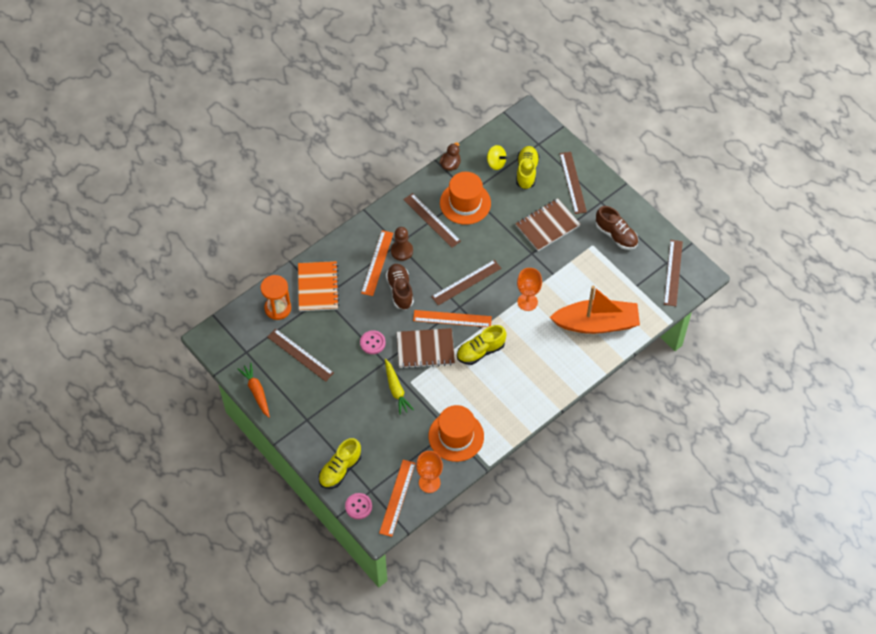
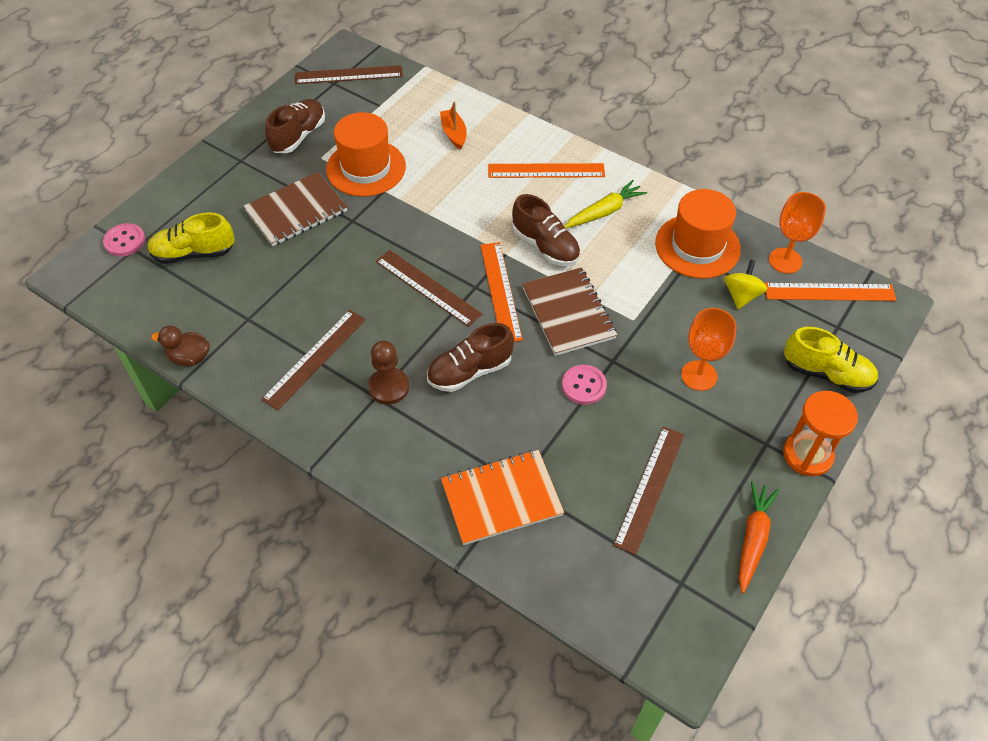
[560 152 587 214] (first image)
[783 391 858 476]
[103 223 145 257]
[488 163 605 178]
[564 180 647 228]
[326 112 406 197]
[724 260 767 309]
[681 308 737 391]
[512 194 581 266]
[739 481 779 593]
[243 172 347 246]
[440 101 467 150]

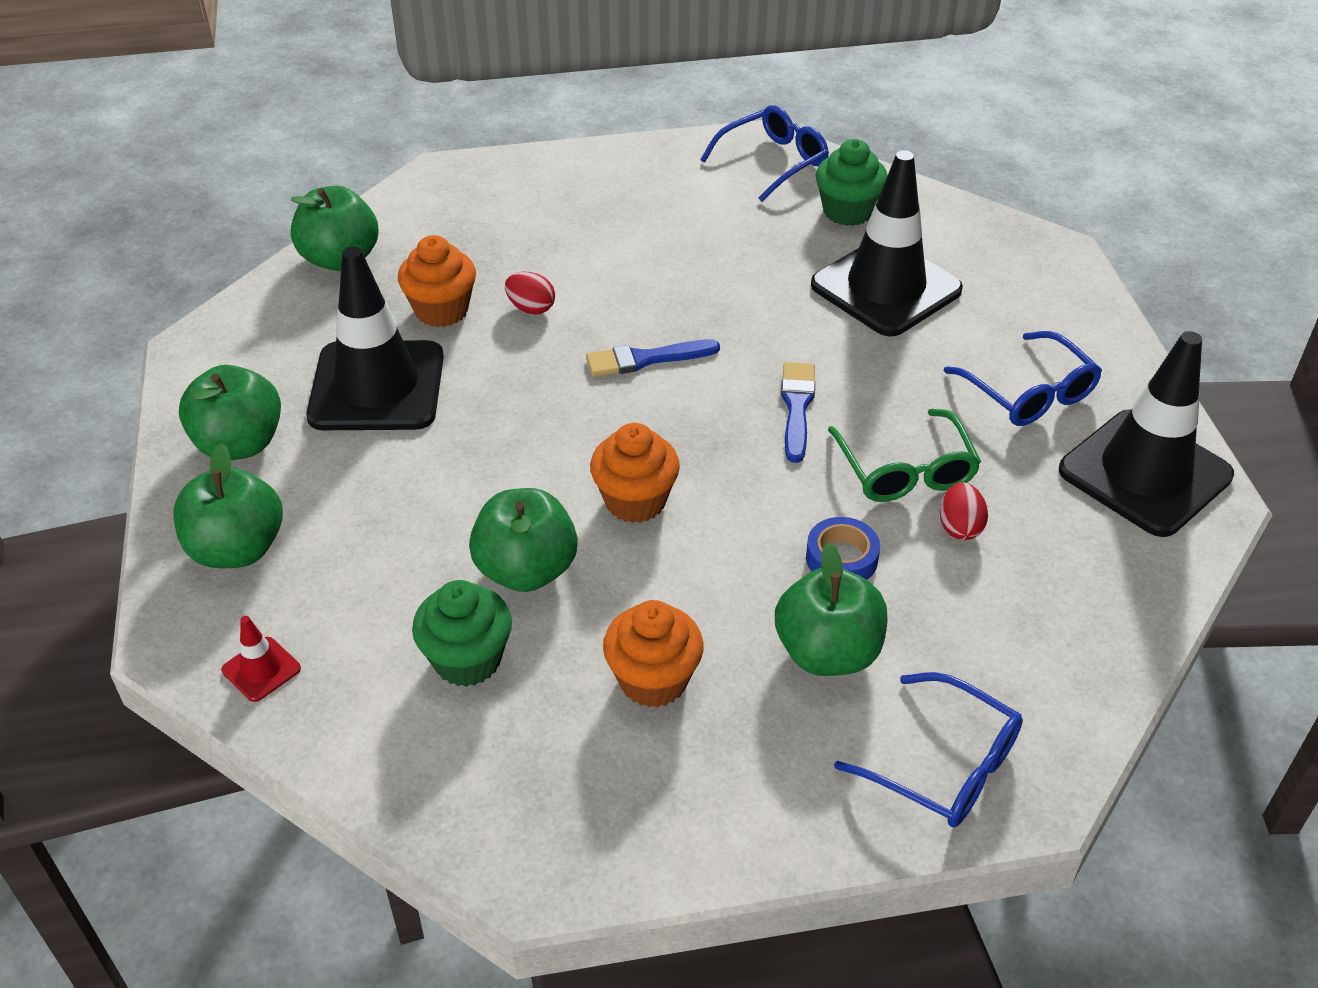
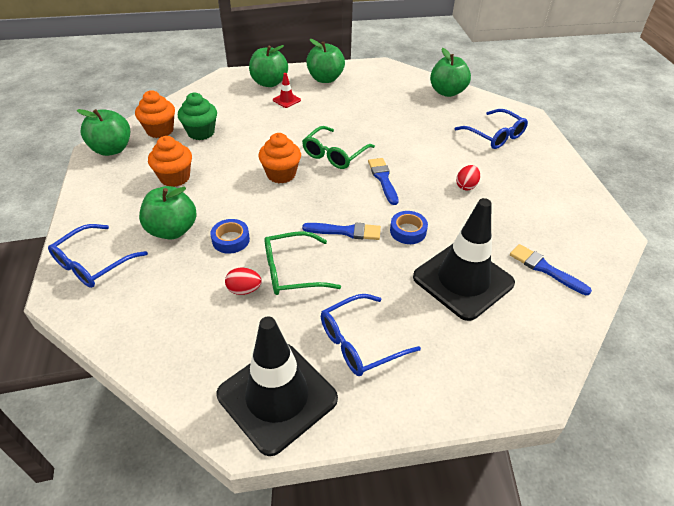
[306 246 444 430] (first image)
[302 126 375 169]
[390 211 428 244]
[273 73 301 108]
[135 90 175 138]
[77 109 130 156]
[456 165 480 190]
[455 109 528 149]
[510 244 592 295]

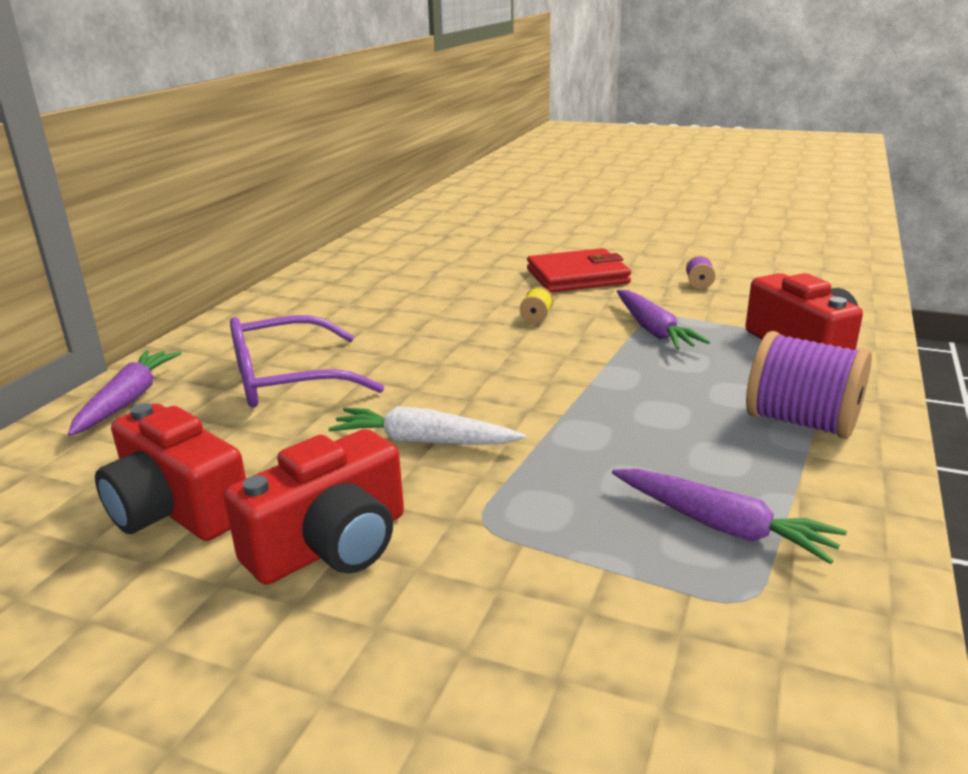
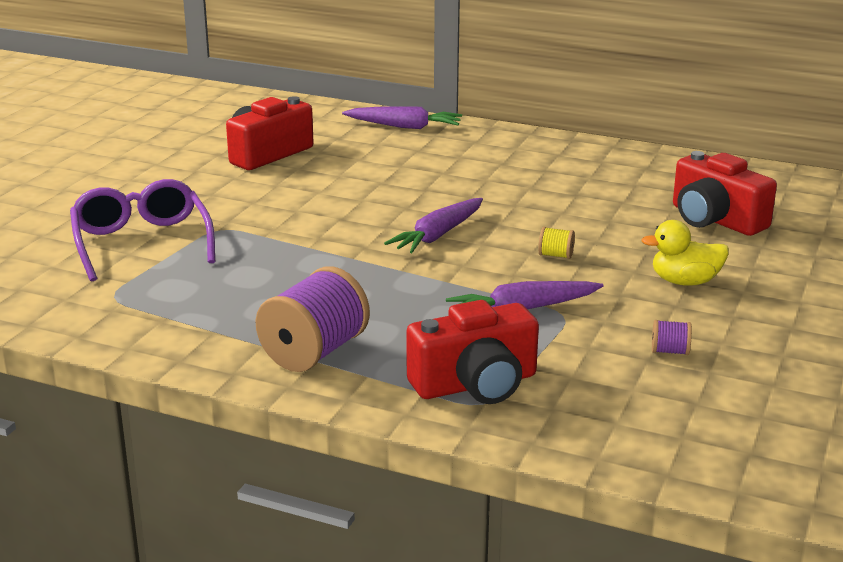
[328 406 526 445] (first image)
[673 151 777 236]
[70 179 215 282]
[384 198 483 253]
[641 220 729 286]

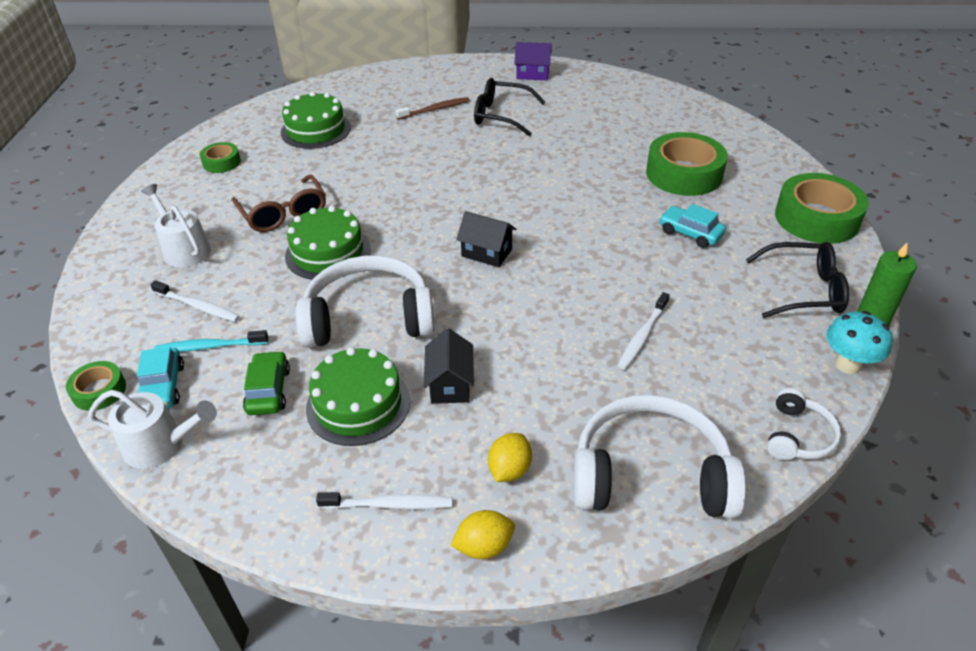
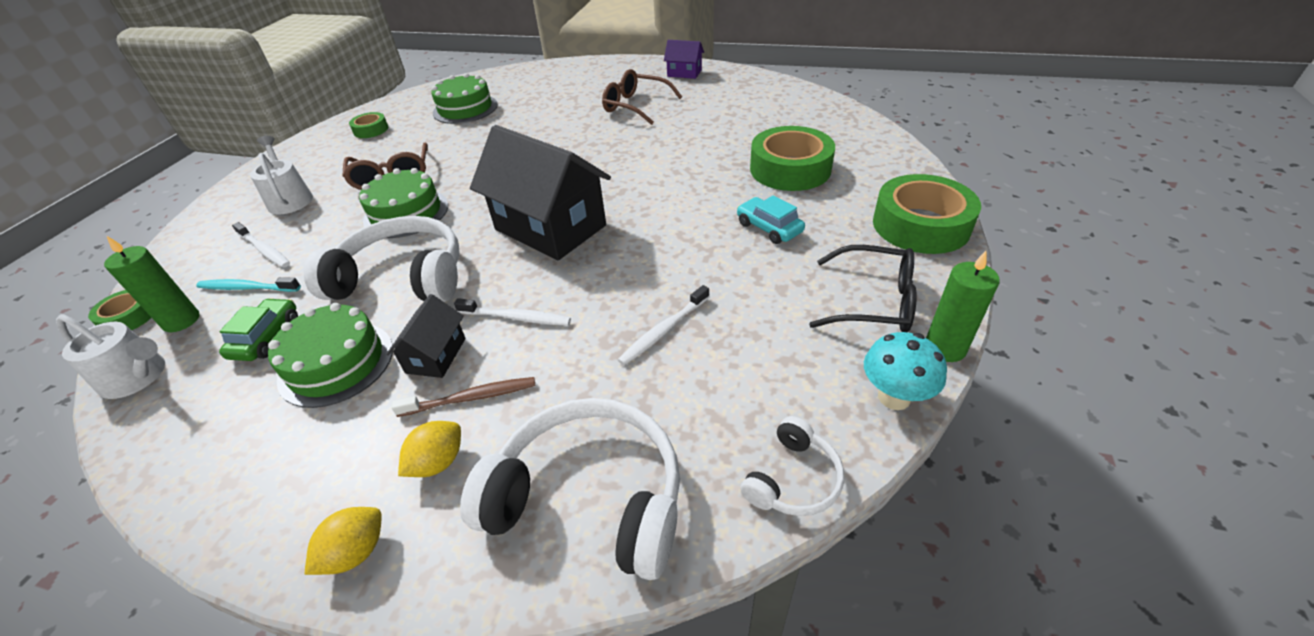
[454 298 571 326]
[391 377 535 417]
[104 236 200 332]
[602 69 682 125]
[304 507 382 575]
[470 125 611 260]

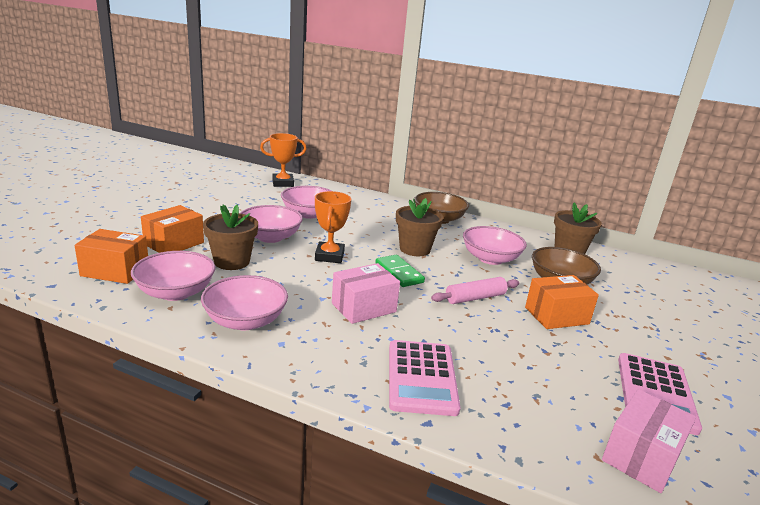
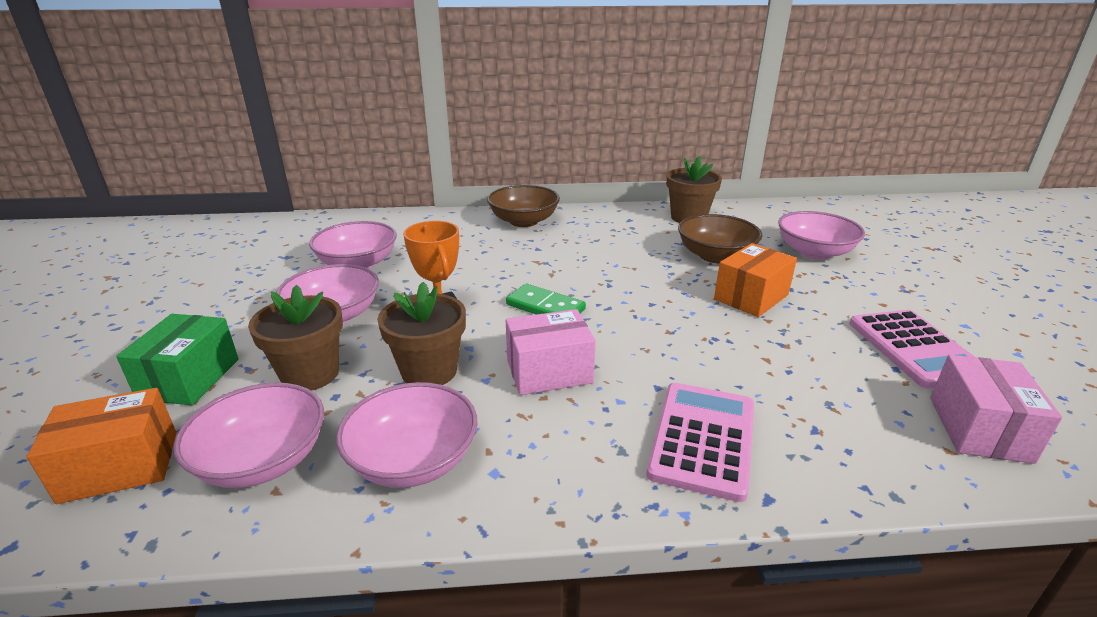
[260 133 307 187] (first image)
[431 277 519 304] (first image)
[377 282 466 385]
[778 211 865 260]
[116 314 239 405]
[506 309 596 395]
[646 383 754 502]

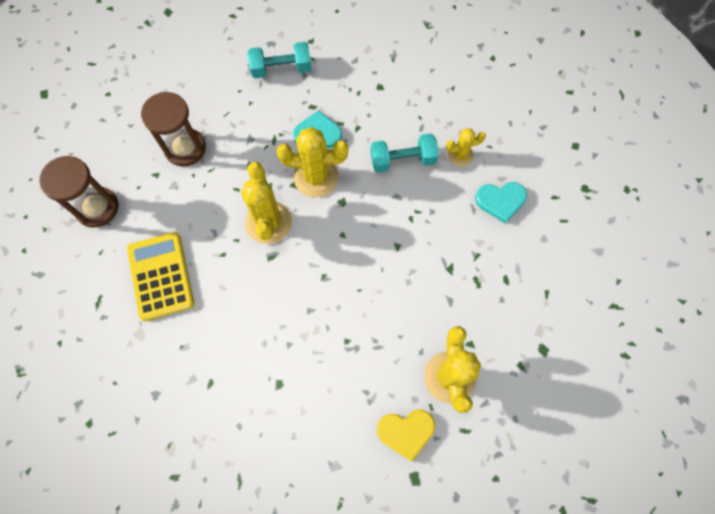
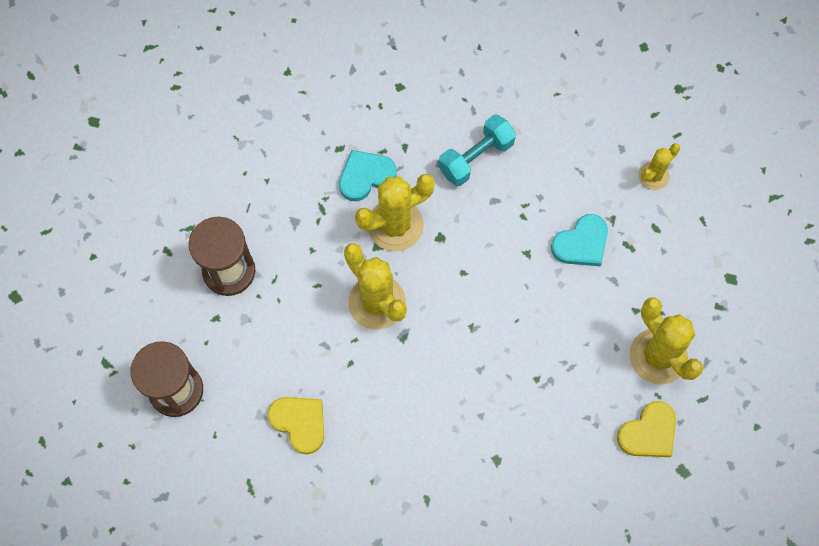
[248 42 311 78] (first image)
[638 143 680 190]
[551 214 608 266]
[268 397 324 454]

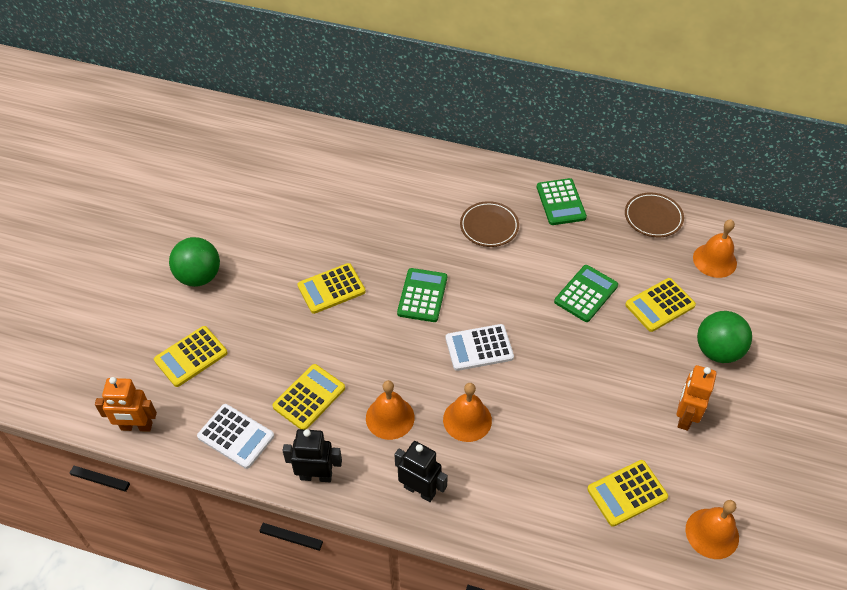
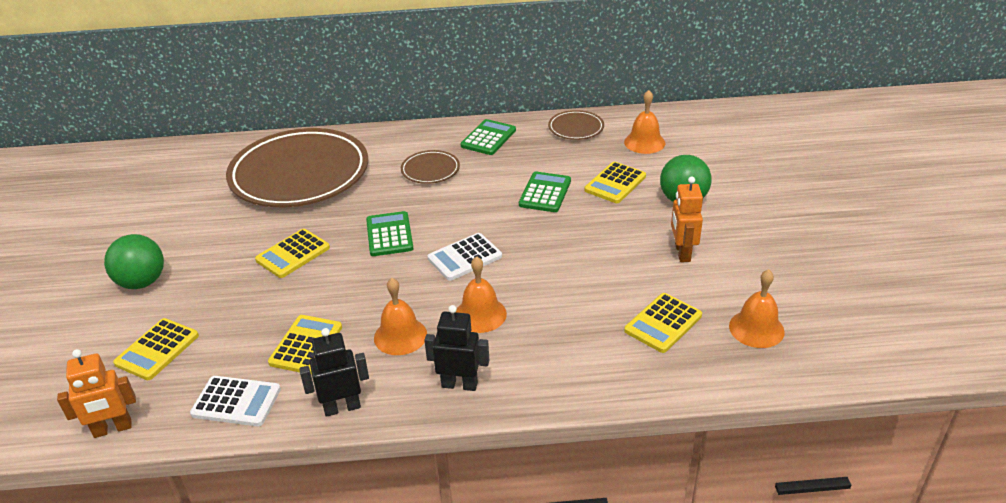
[226 128 368 207]
[461 119 516 155]

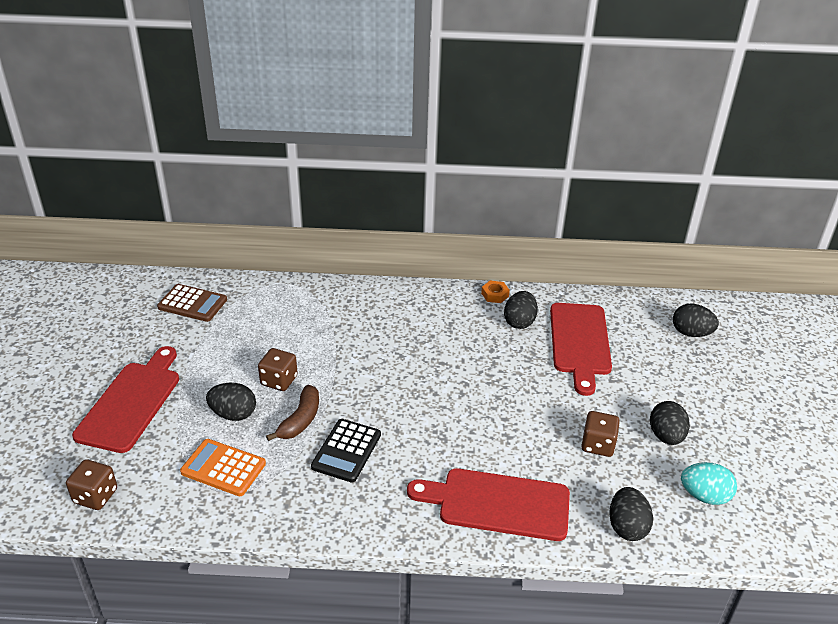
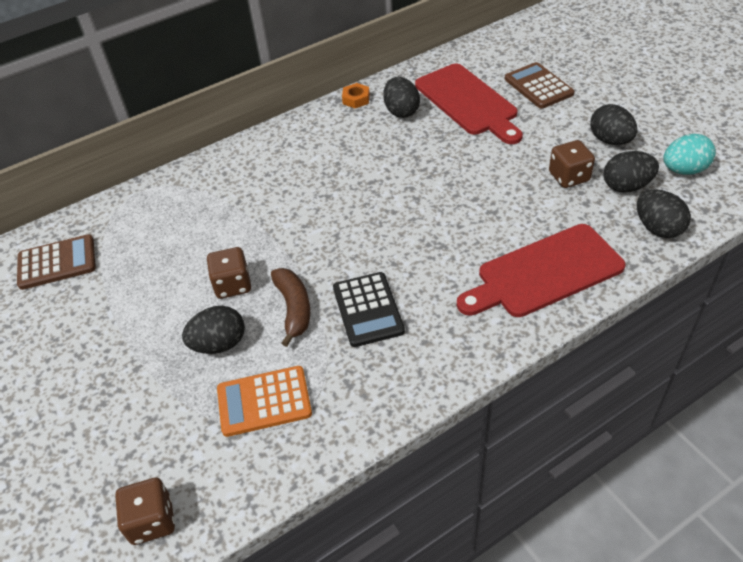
[72 346 179 453] (first image)
[505 62 575 109]
[604 151 659 192]

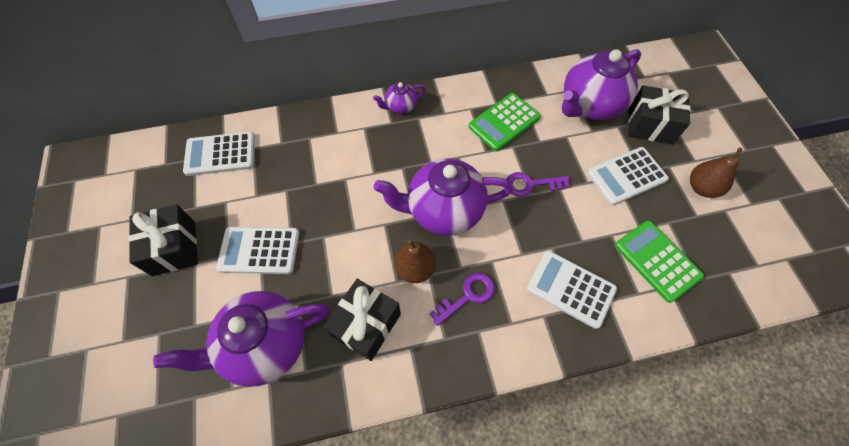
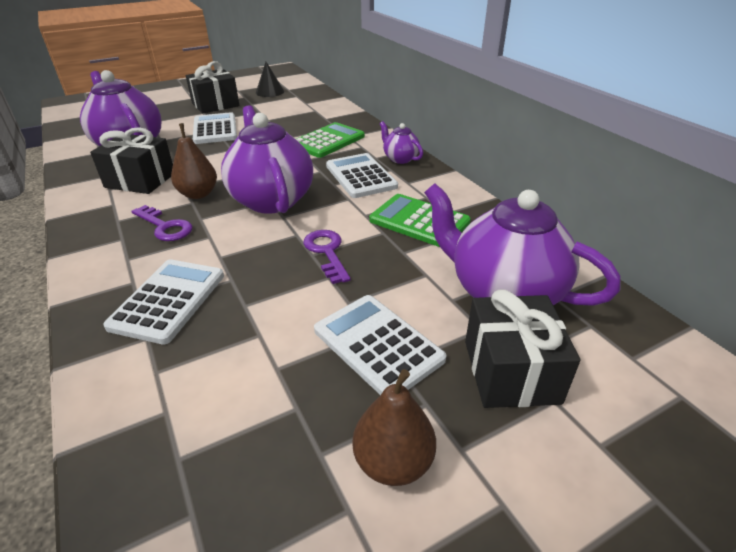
[256 62 284 97]
[326 153 398 198]
[296 122 365 158]

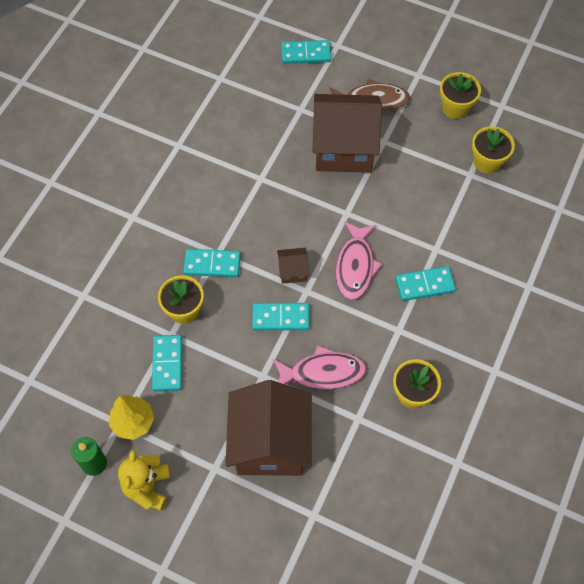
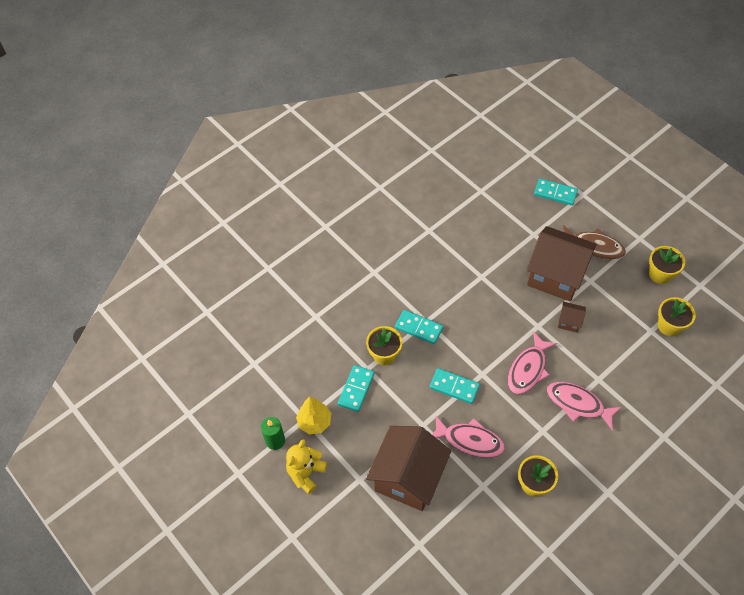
[558 302 586 333]
[547 382 622 430]

